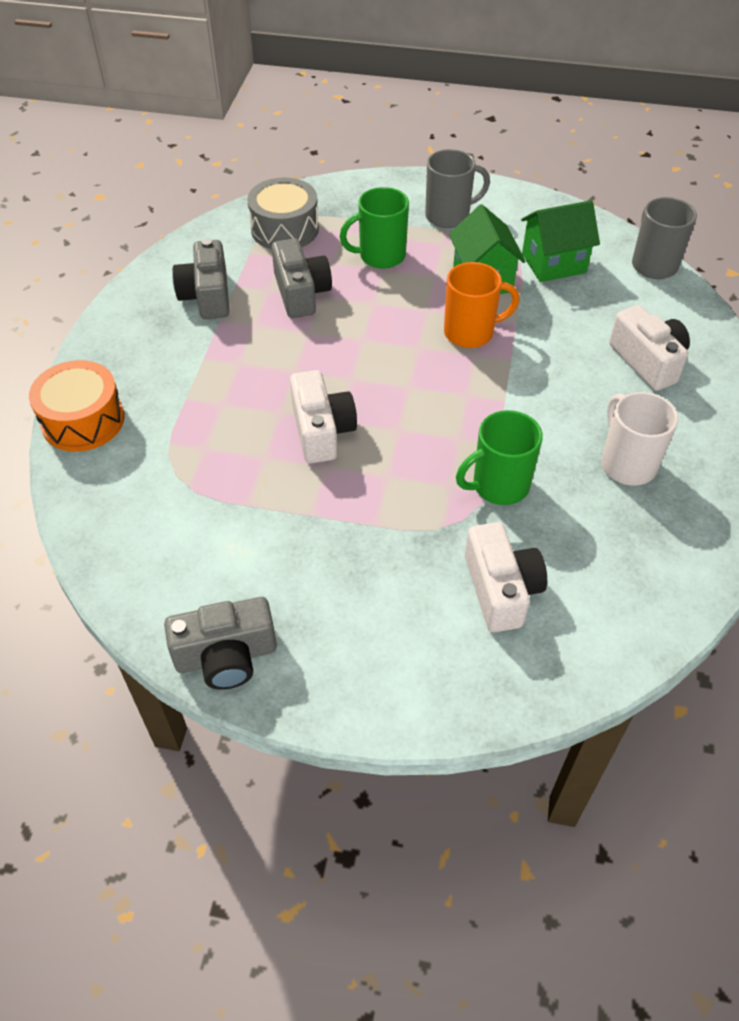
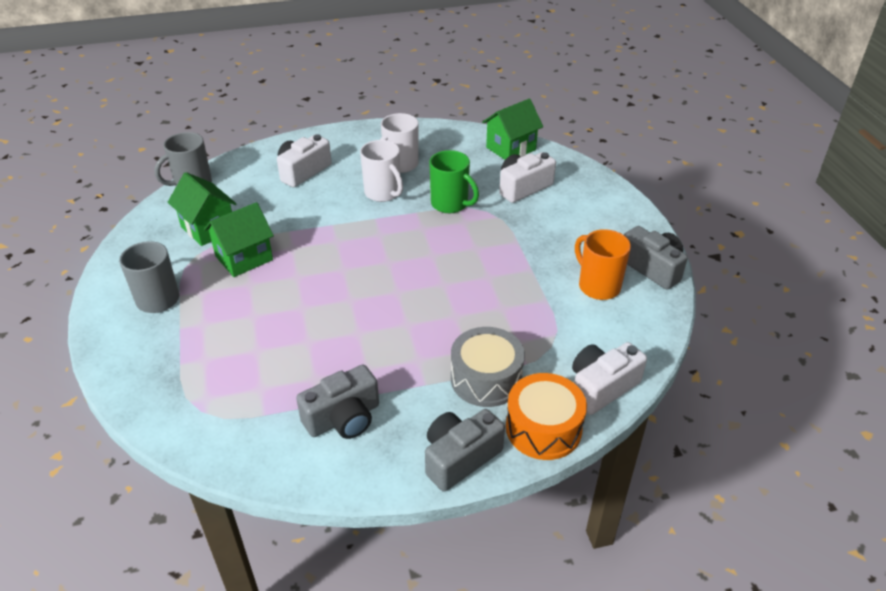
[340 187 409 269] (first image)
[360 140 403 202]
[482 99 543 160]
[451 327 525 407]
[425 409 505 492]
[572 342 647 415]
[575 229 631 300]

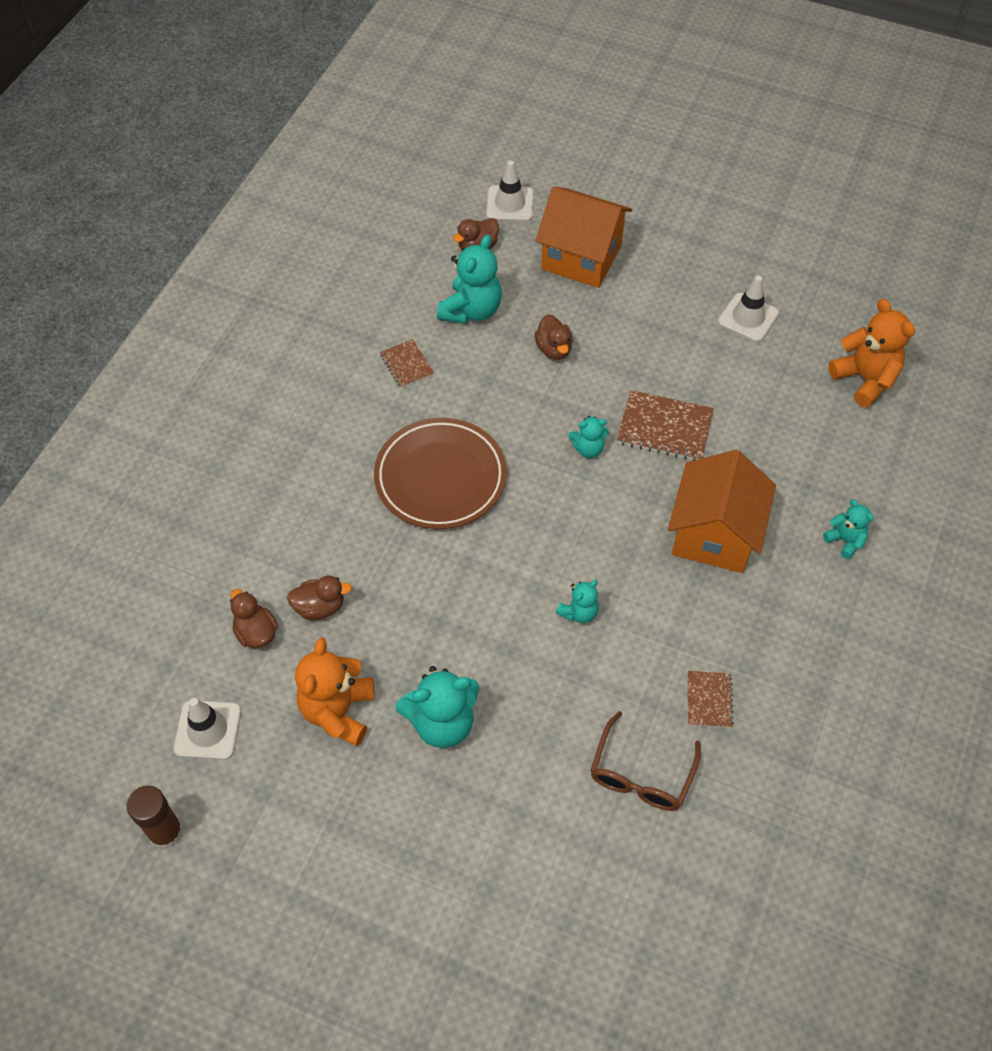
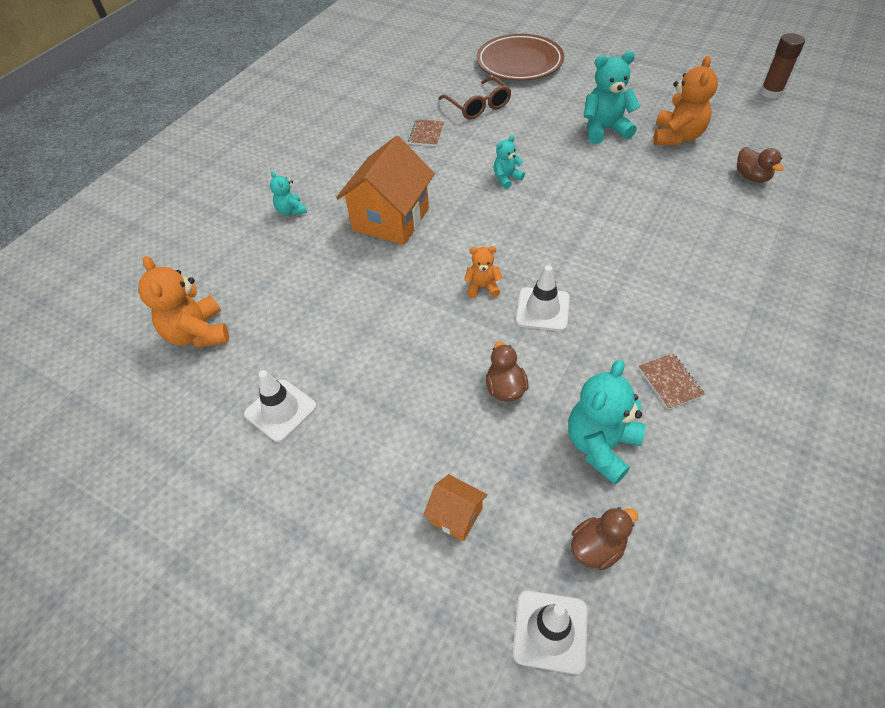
[287 576 352 620] (first image)
[617 390 714 461] (first image)
[516 265 570 331]
[476 34 564 81]
[464 246 502 298]
[438 77 511 120]
[423 474 487 541]

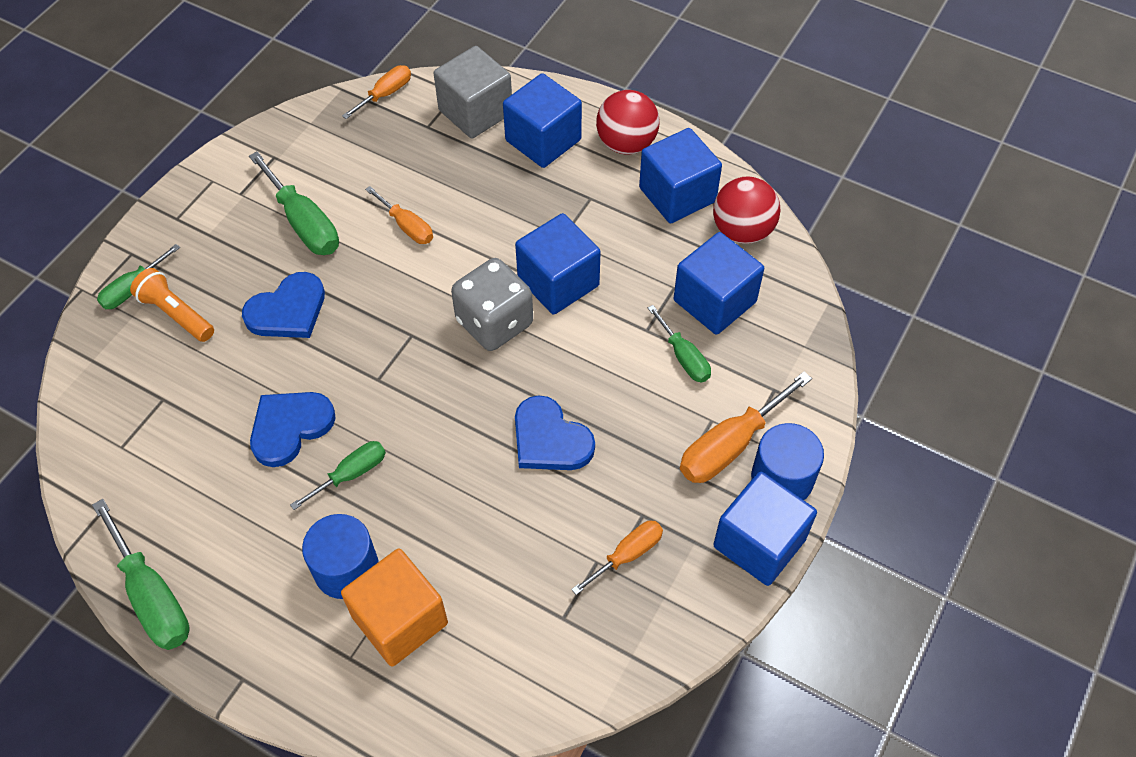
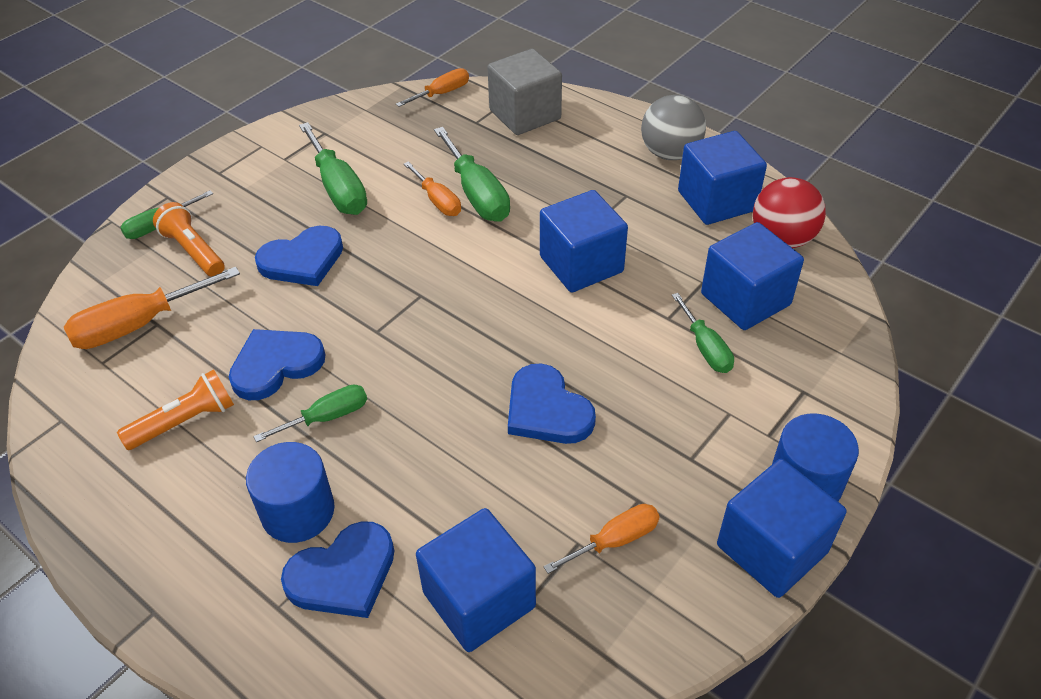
[451 258 533 351] (first image)
[117 369 234 450]
[434 127 510 222]
[416 508 536 652]
[64 267 240 349]
[281 521 394 618]
[641 95 706 160]

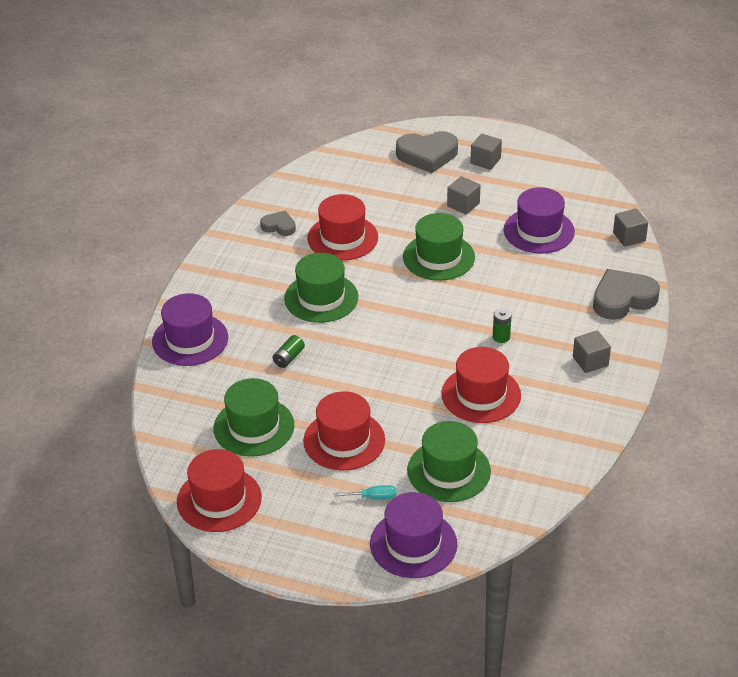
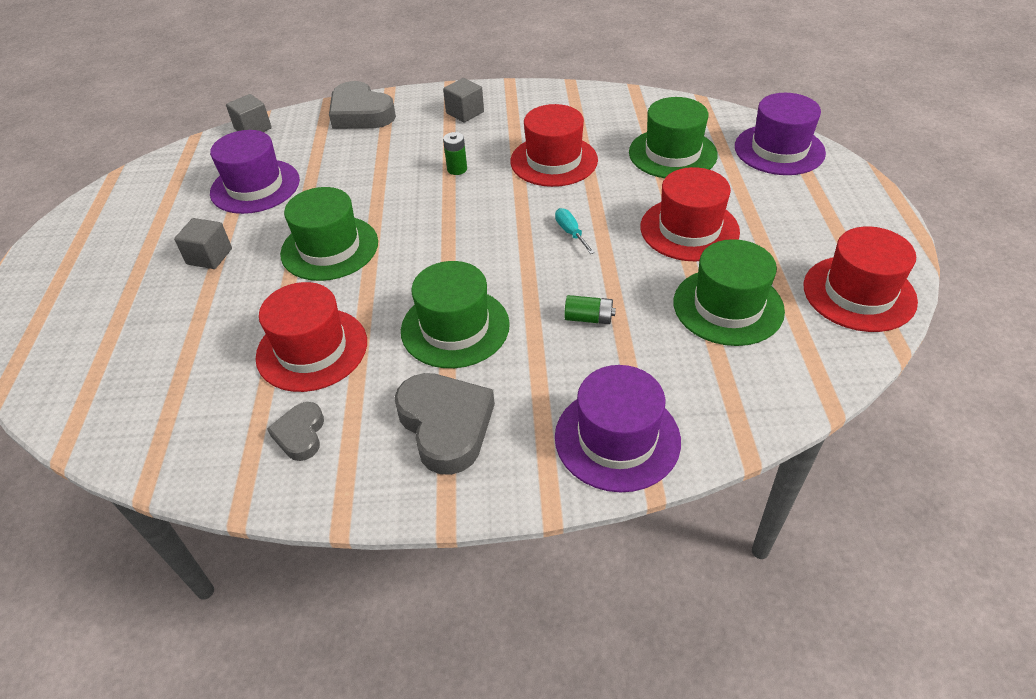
[470 134 502 170] (first image)
[555 208 595 254]
[394 373 495 475]

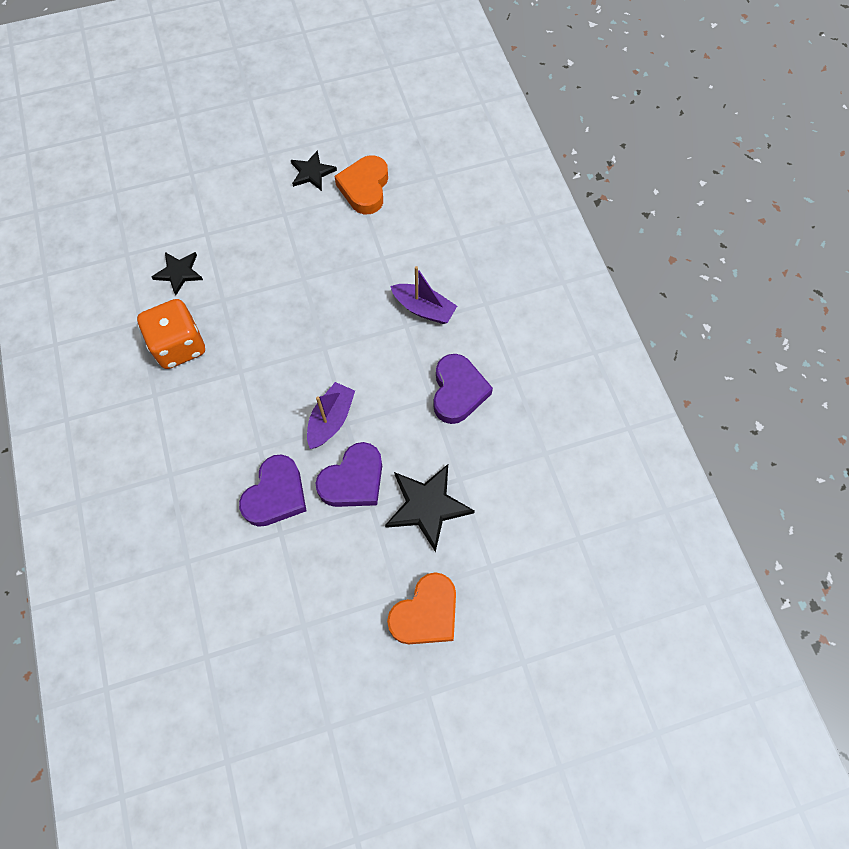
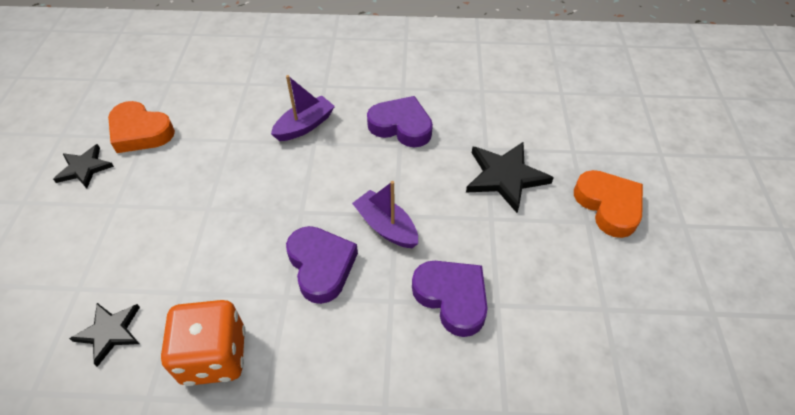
[286 226 358 304]

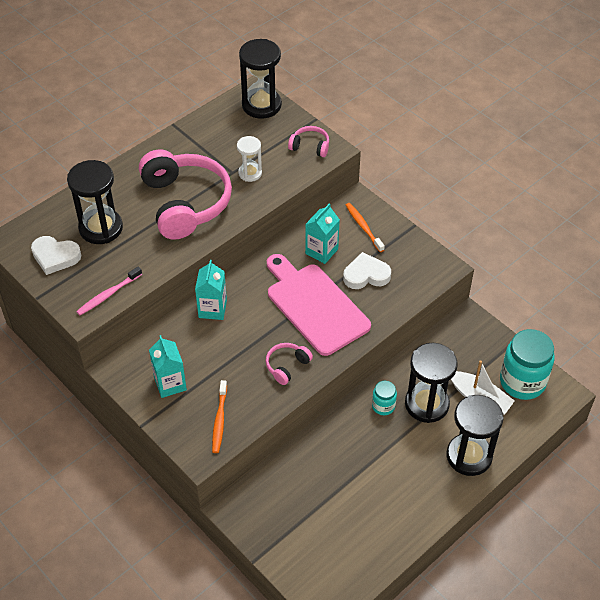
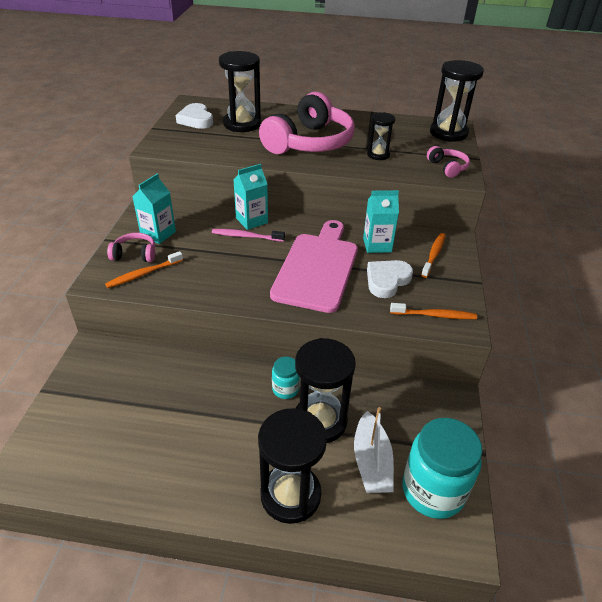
[390 303 477 319]
[212 229 285 242]
[107 233 155 262]
[367 112 395 160]
[367 260 413 298]

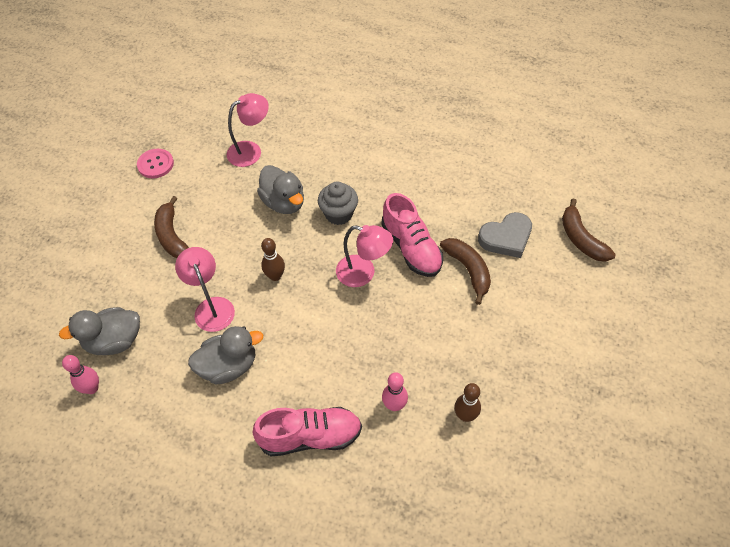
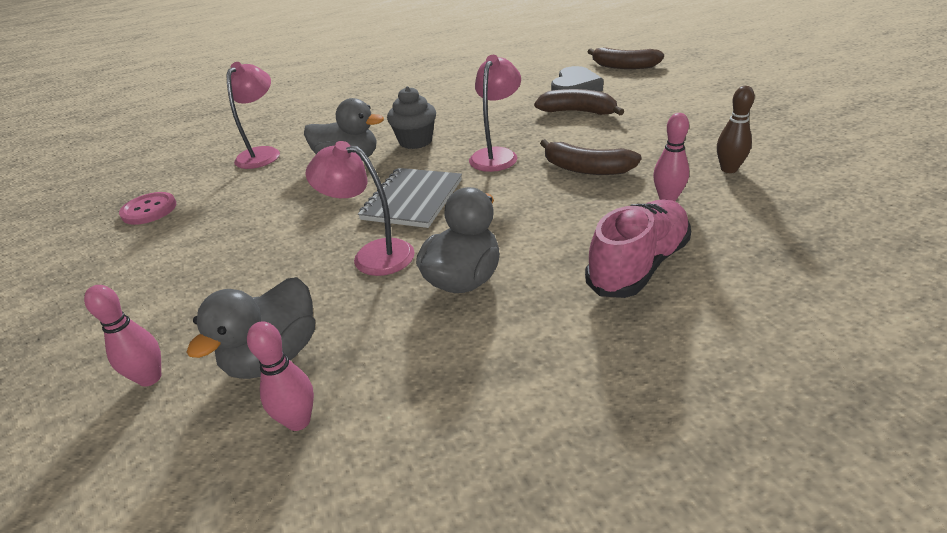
[382 193 443 277] (first image)
[84 285 161 387]
[540 139 642 175]
[358 168 462 228]
[469 55 521 172]

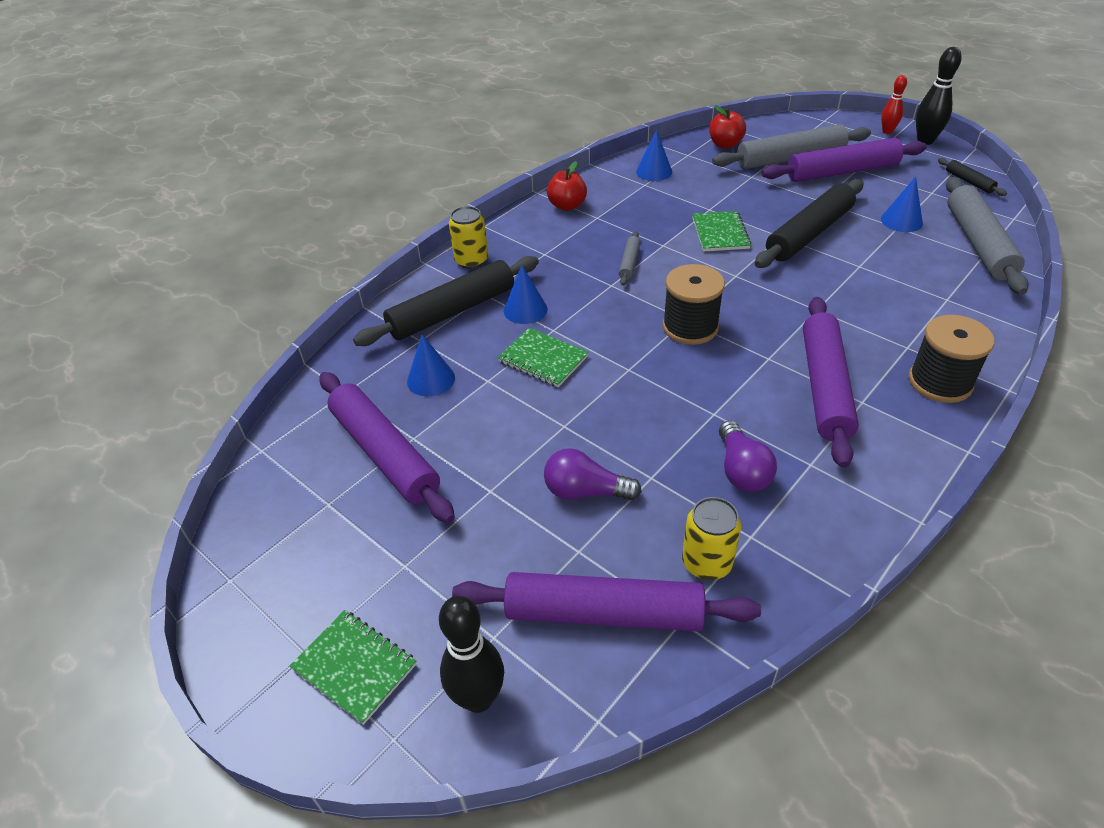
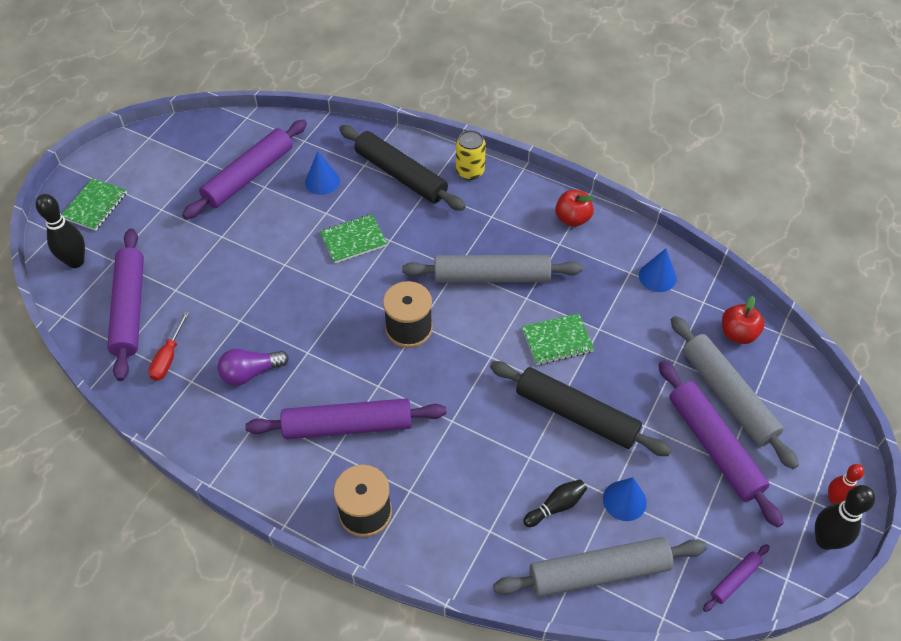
[504 265 547 324] (first image)
[544 448 642 500] (first image)
[523 479 587 527]
[148 312 189 381]
[703 544 770 612]
[320 214 388 263]
[402 255 583 283]

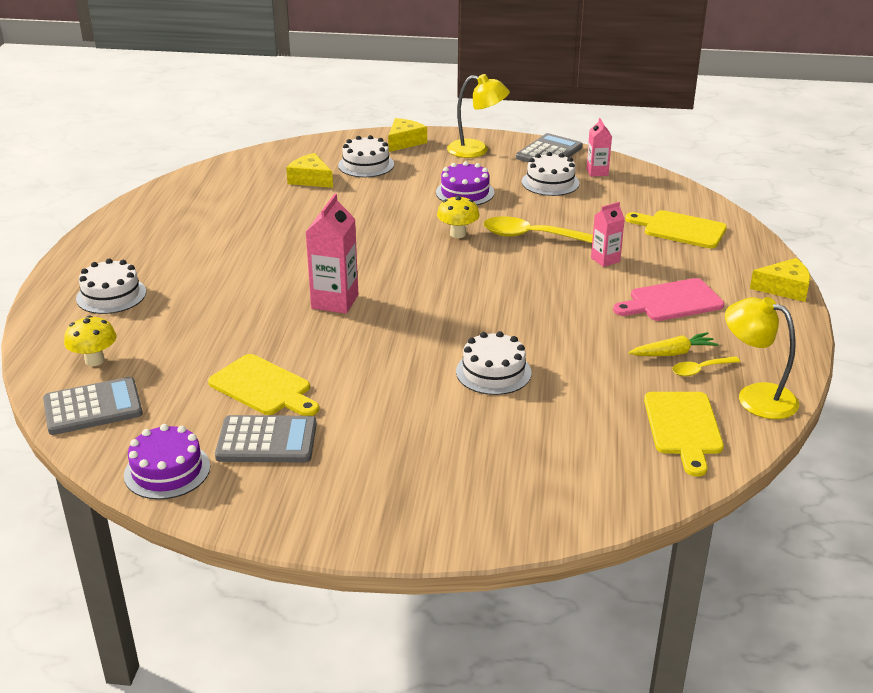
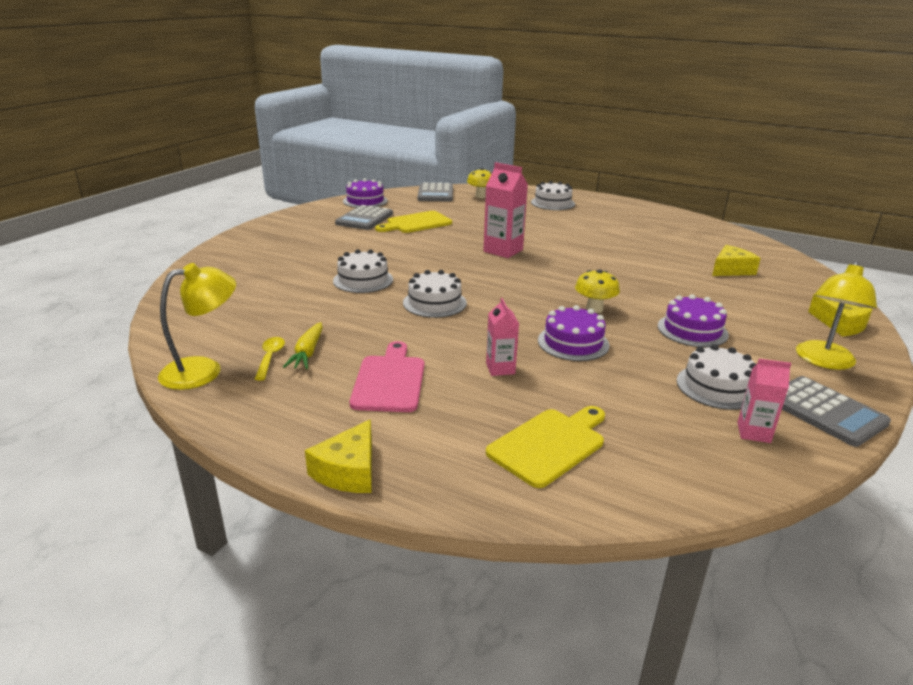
[644 392 724 477] (first image)
[403 270 467 318]
[538 305 610 361]

